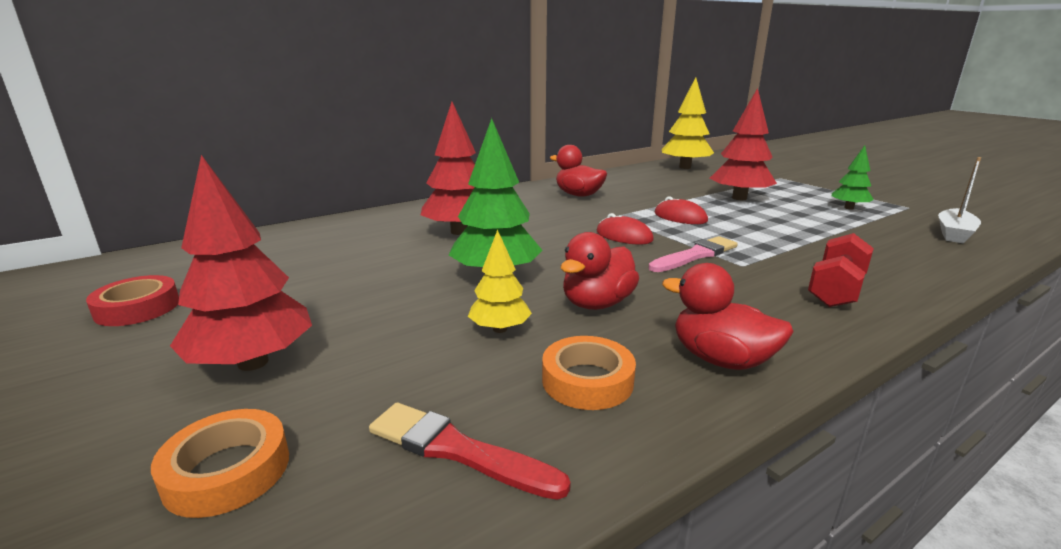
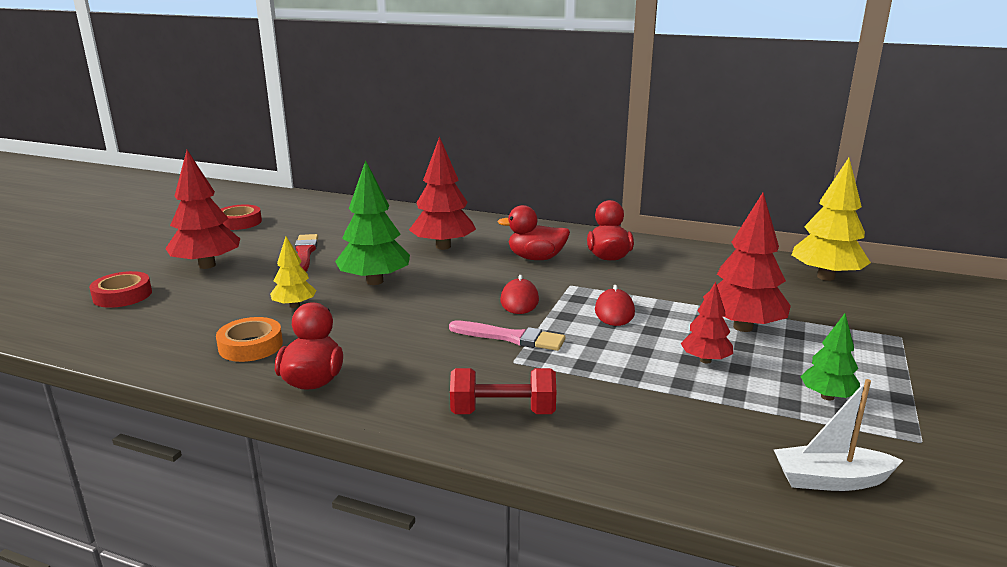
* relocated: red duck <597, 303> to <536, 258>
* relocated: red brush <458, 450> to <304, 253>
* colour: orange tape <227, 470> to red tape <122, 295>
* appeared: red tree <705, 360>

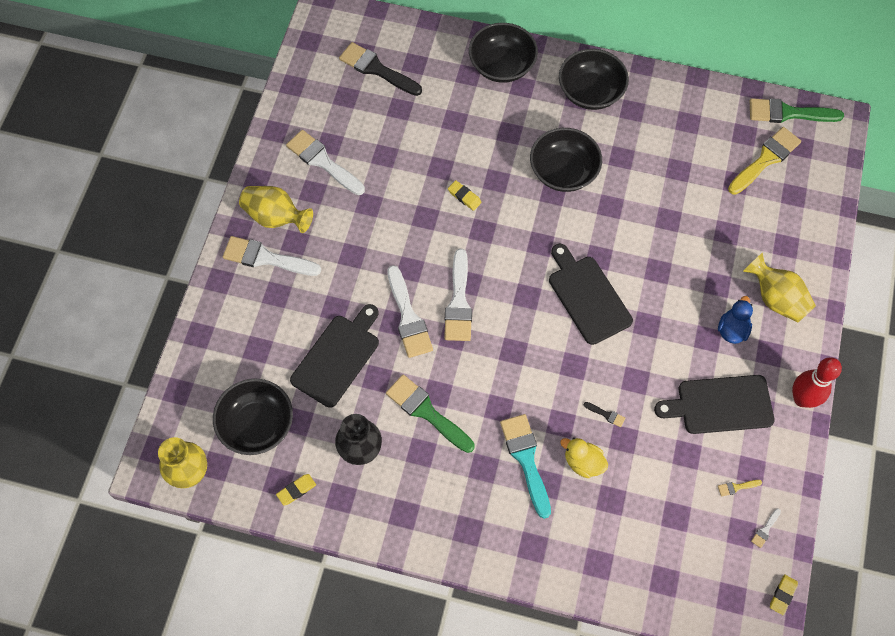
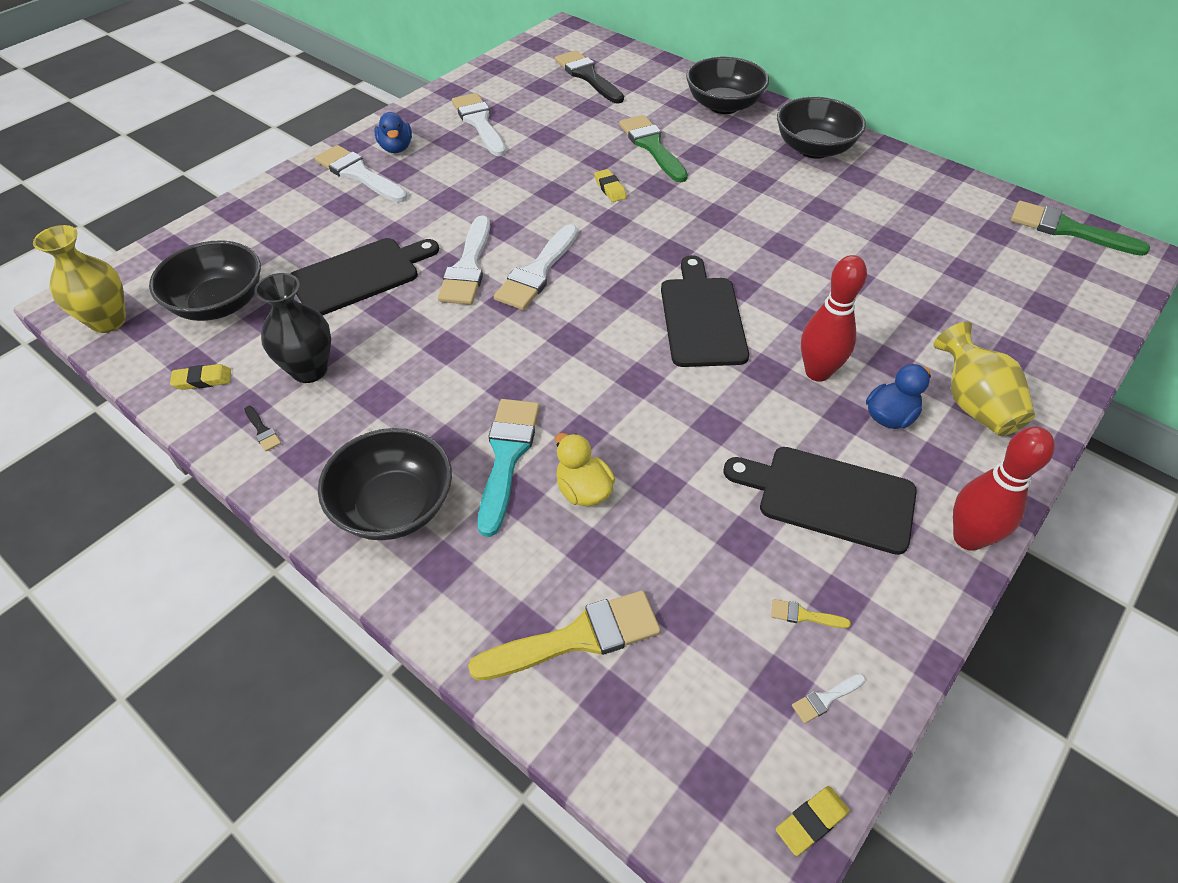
* relocated: yellow brush <765, 159> to <577, 637>
* relocated: black bowl <563, 172> to <394, 506>
* exchanged: yellow vase <276, 217> to blue duck <396, 148>
* relocated: green brush <426, 412> to <652, 146>
* relocated: black brush <606, 414> to <262, 431>
* appeared: red bowling pin <817, 372>

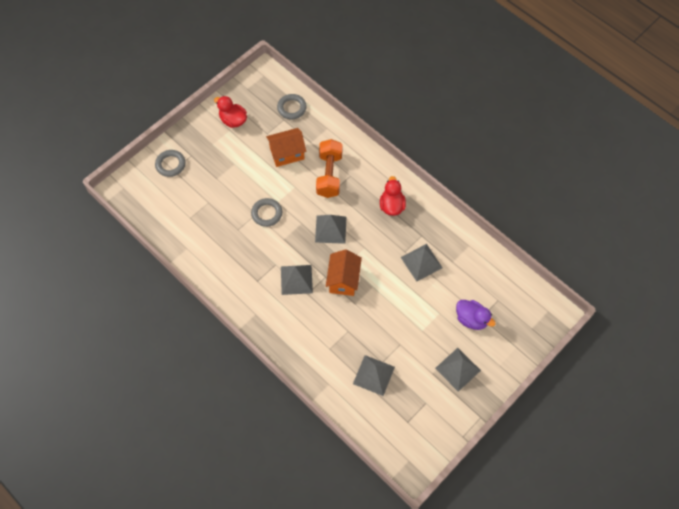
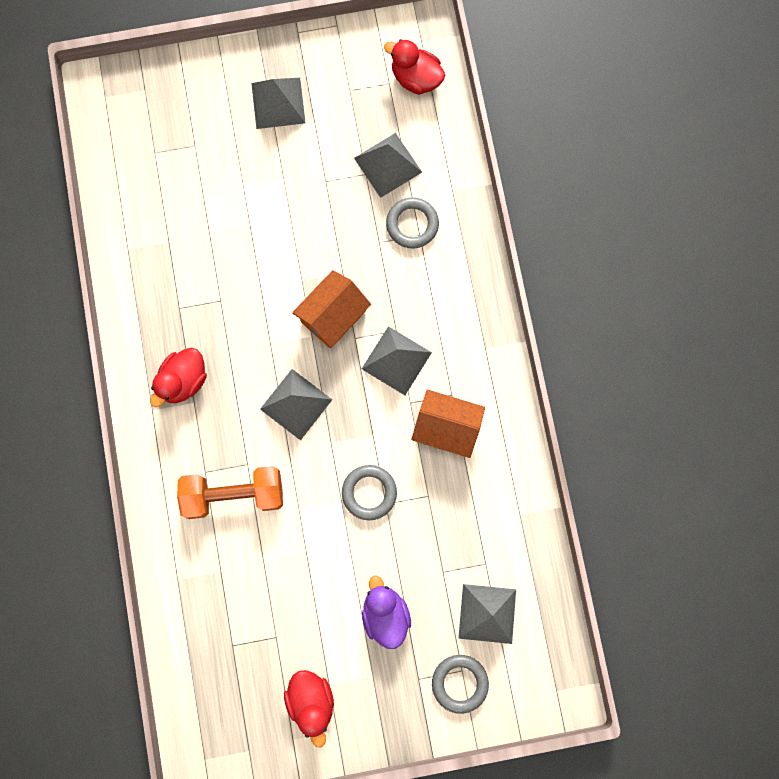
* relocated: grey ring <292, 108> to <412, 224>
* relocated: orange house <287, 154> to <446, 428>
* spun: orange dumbbell <329, 175> = <234, 494> 45 degrees clockwise
* relocated: grey pyramid <421, 262> to <487, 613>
* relocated: purple duck <471, 319> to <385, 614>
* appeared: red duck <416, 78>

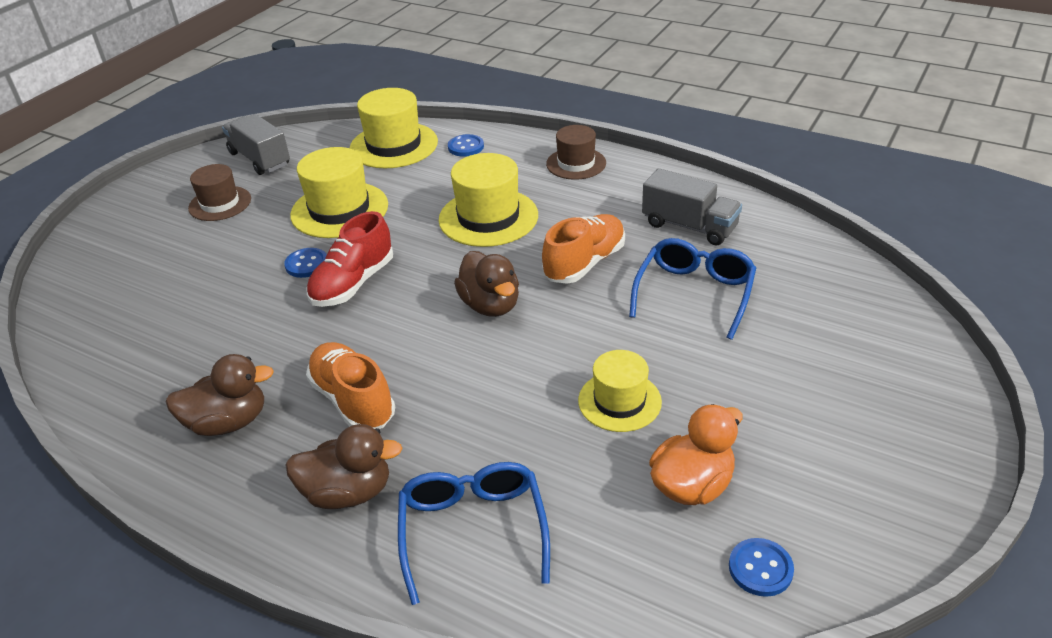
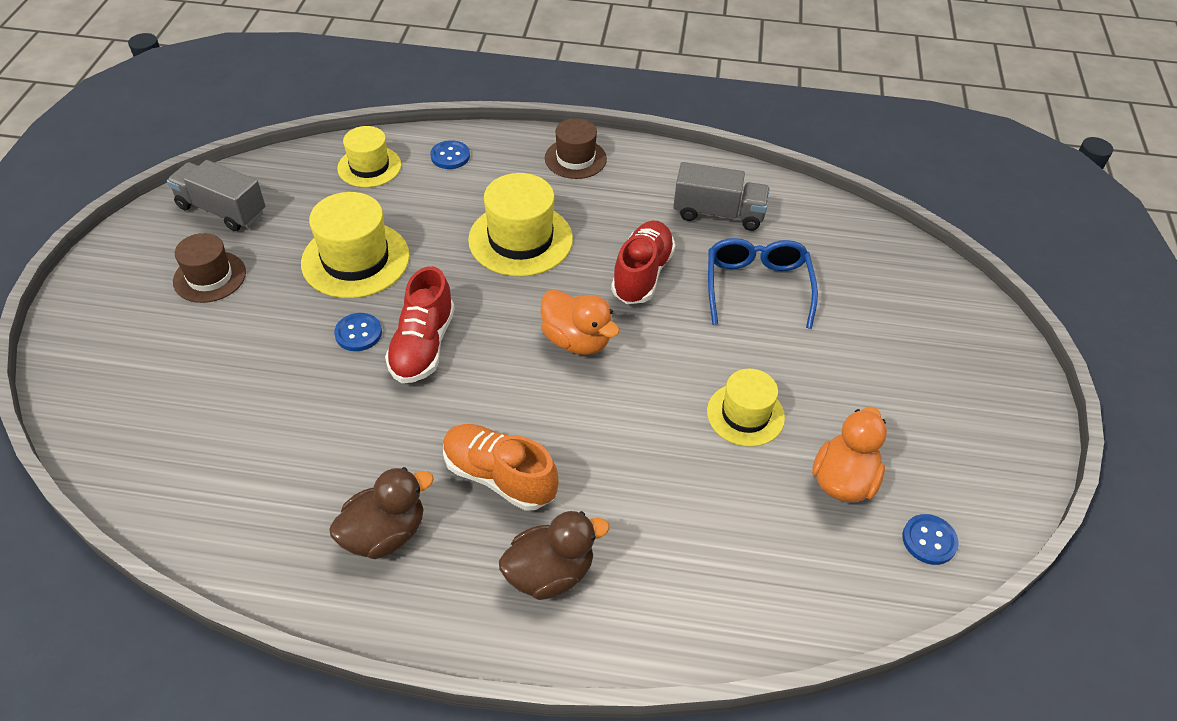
* size: yellow hat <394, 145> = <369, 167> x0.65
* colour: orange shoe <584, 263> to red shoe <642, 274>
* colour: brown duck <490, 305> to orange duck <576, 340>
* missing: blue glasses <473, 530>

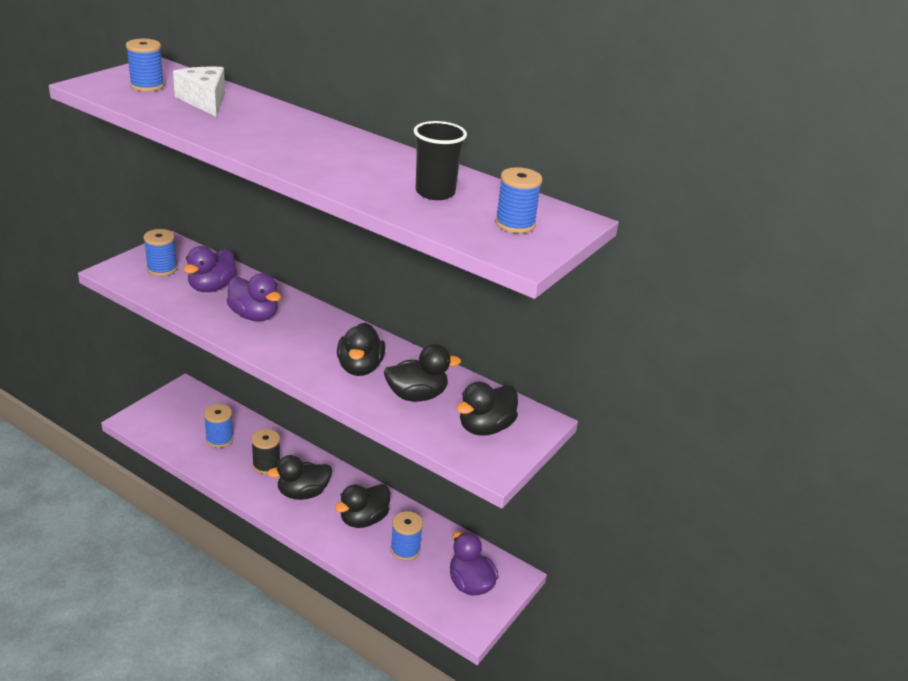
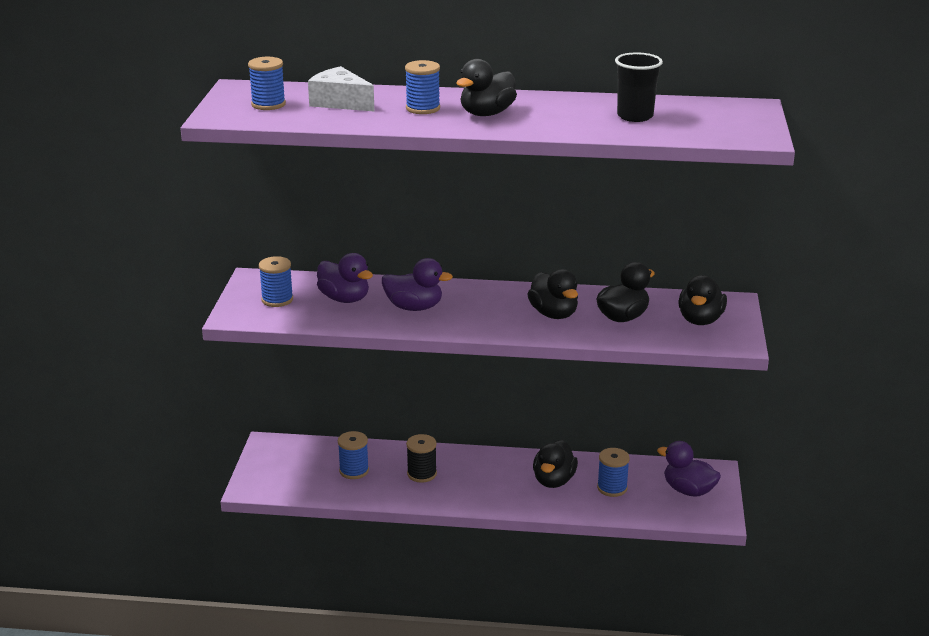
* relocated: blue spool <515, 224> to <423, 108>
* spun: purple duck <212, 287> = <344, 299> 45 degrees counterclockwise
* relocated: black duck <302, 493> to <486, 114>

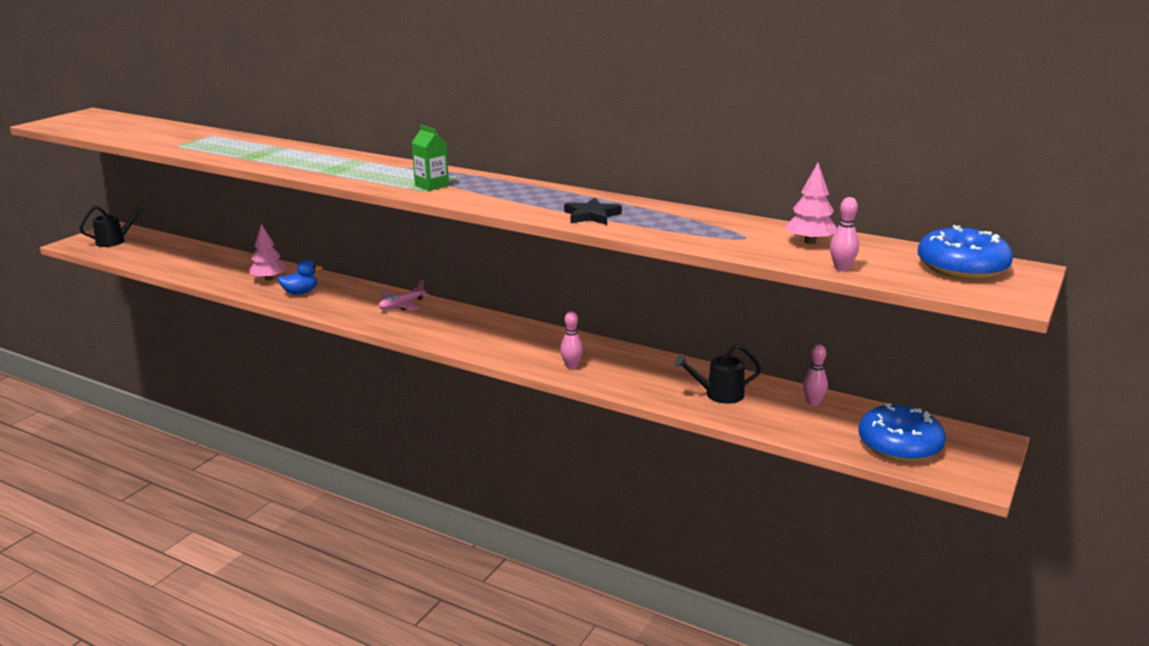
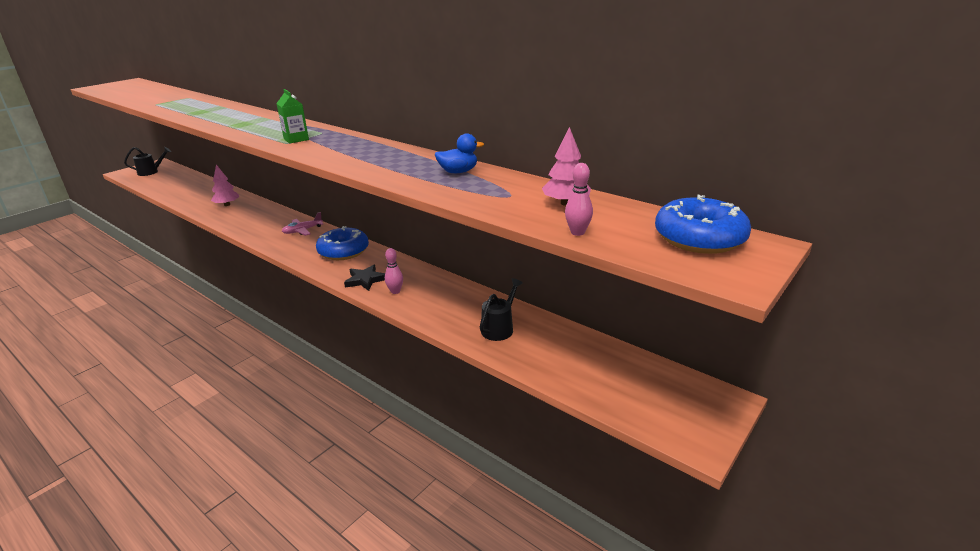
* relocated: black star <591, 215> to <365, 280>
* relocated: blue duck <300, 293> to <458, 172>
* spun: black watering can <718, 394> = <499, 328> 120 degrees clockwise
* missing: pink bowling pin <813, 402>
* relocated: blue donut <899, 445> to <343, 251>

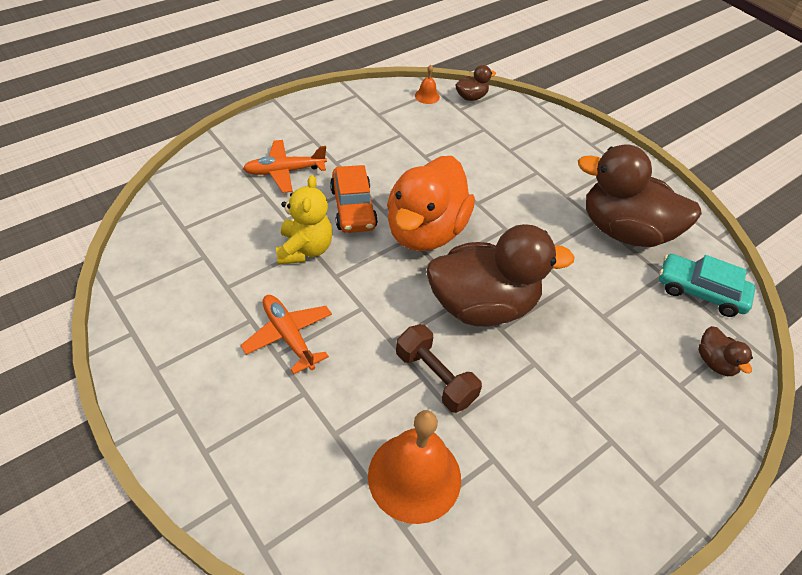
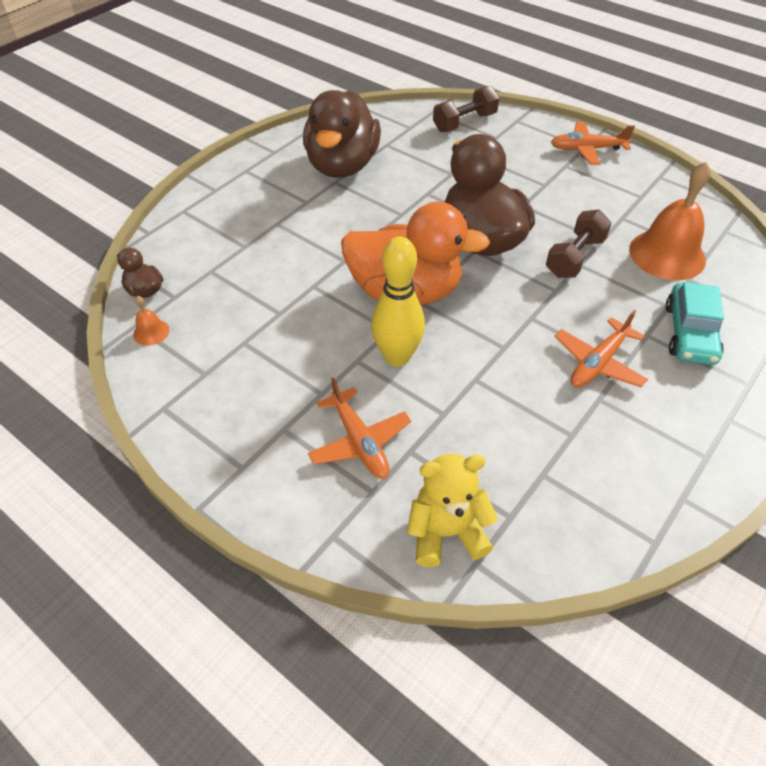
* exchanged: orange car <353, 208> to yellow bowling pin <397, 357>
* relocated: yellow teddy bear <304, 249> to <446, 532>
* relocated: turquoise car <700, 292> to <689, 333>
* exchanged: brown duck <715, 362> to brown dumbbell <464, 122>
* appeared: orange plane <587, 149>

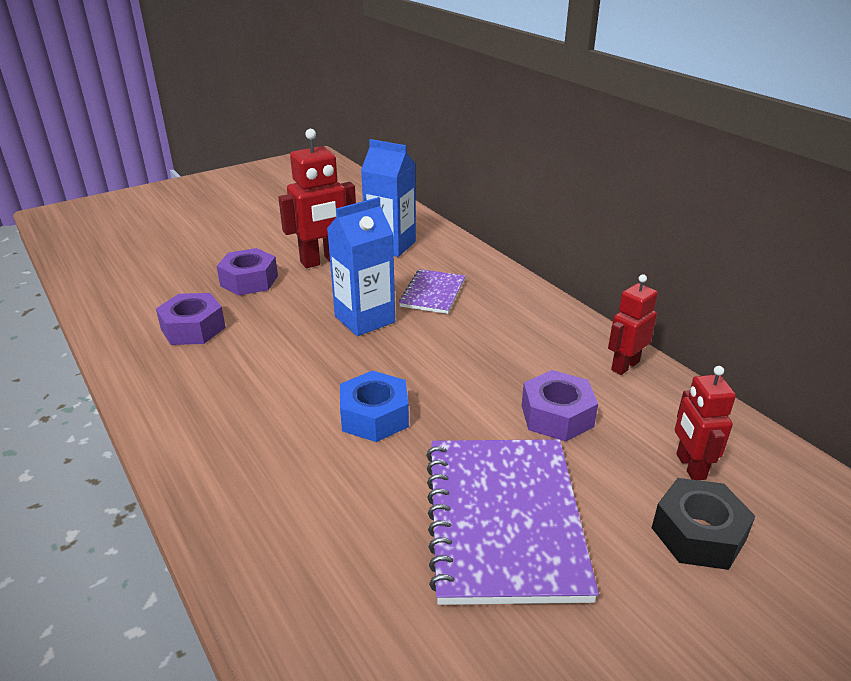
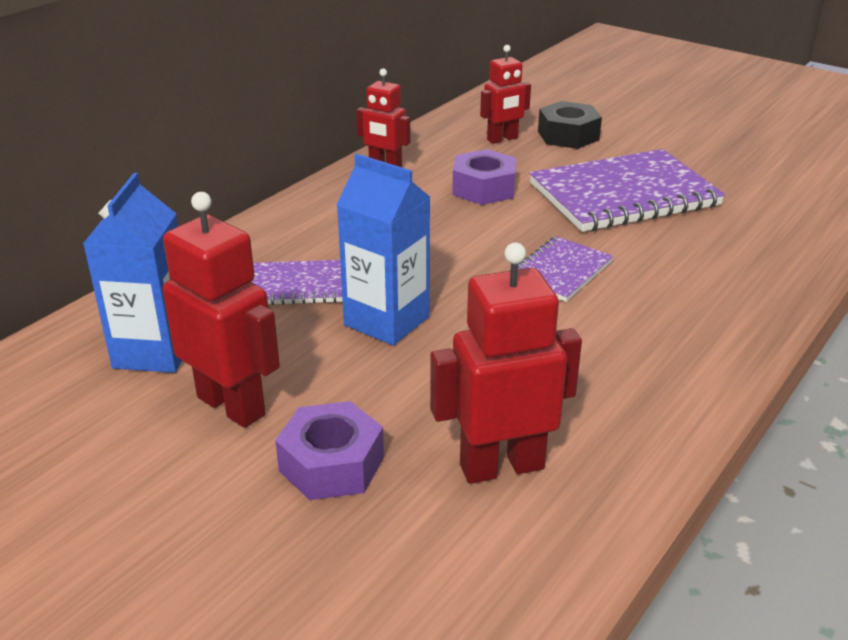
* exchanged: purple nut <193, 328> to red robot <501, 466>
* exchanged: blue nut <374, 416> to purple notebook <560, 271>

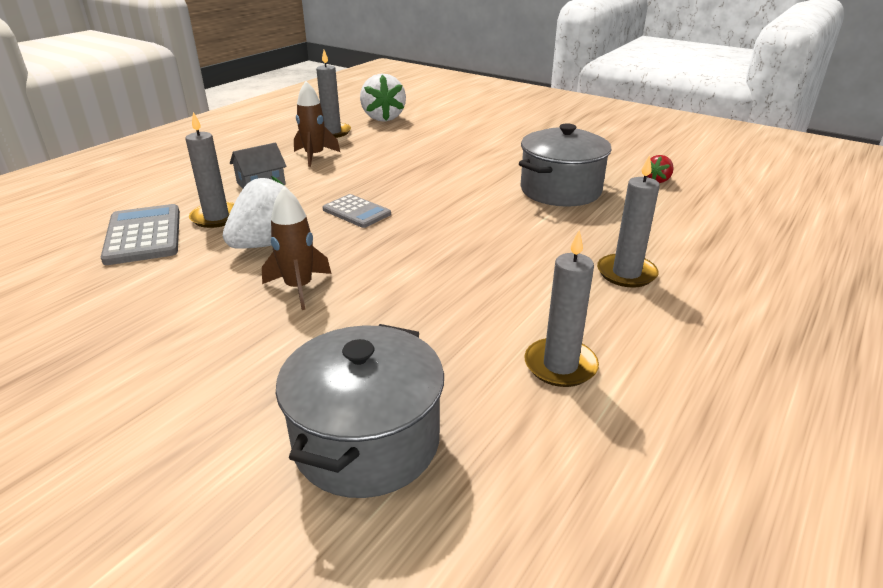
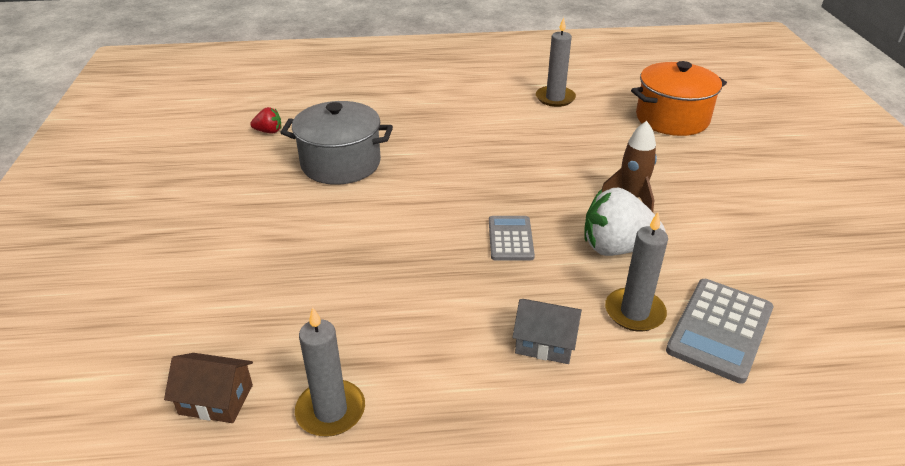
* exchanged: white strawberry <383, 118> to brown house <216, 399>
* missing: brown rocket <314, 156>
* missing: grey candle <626, 273>
* colour: grey pot <366, 441> to orange pot <672, 119>

